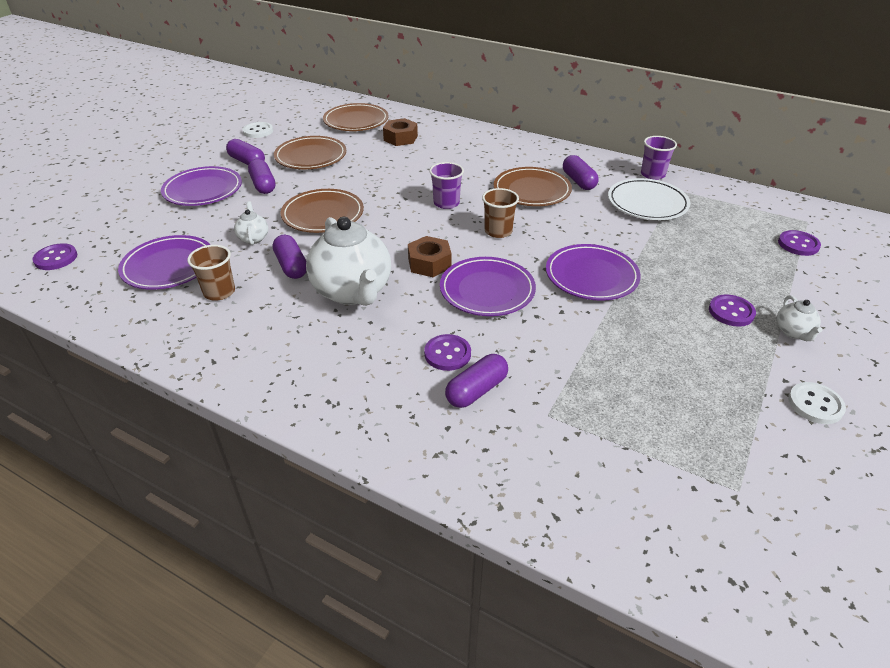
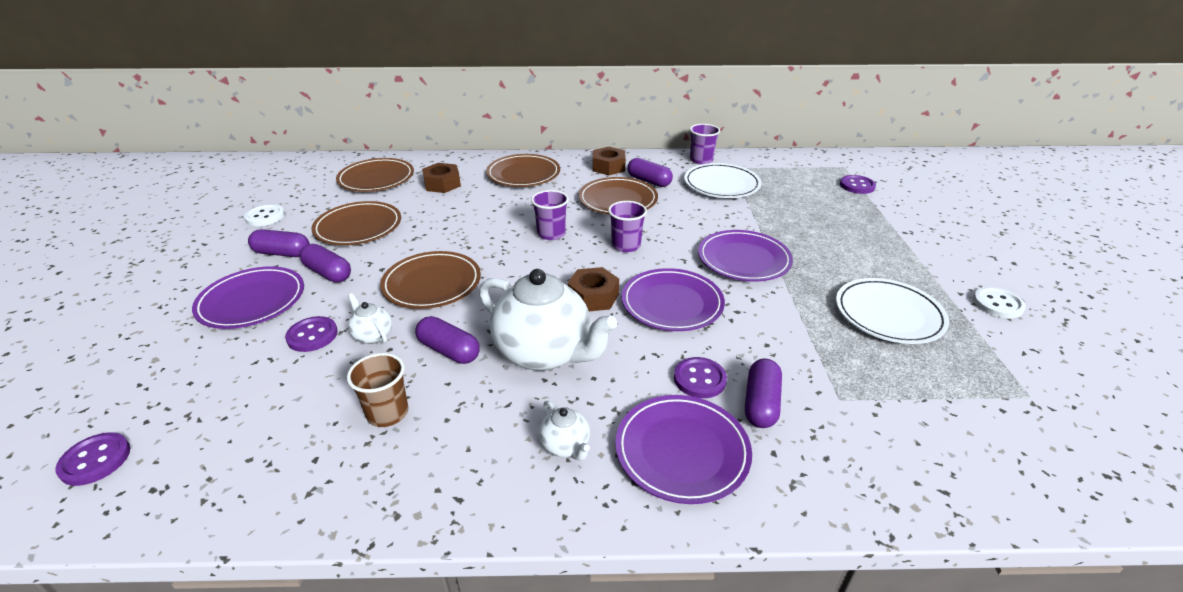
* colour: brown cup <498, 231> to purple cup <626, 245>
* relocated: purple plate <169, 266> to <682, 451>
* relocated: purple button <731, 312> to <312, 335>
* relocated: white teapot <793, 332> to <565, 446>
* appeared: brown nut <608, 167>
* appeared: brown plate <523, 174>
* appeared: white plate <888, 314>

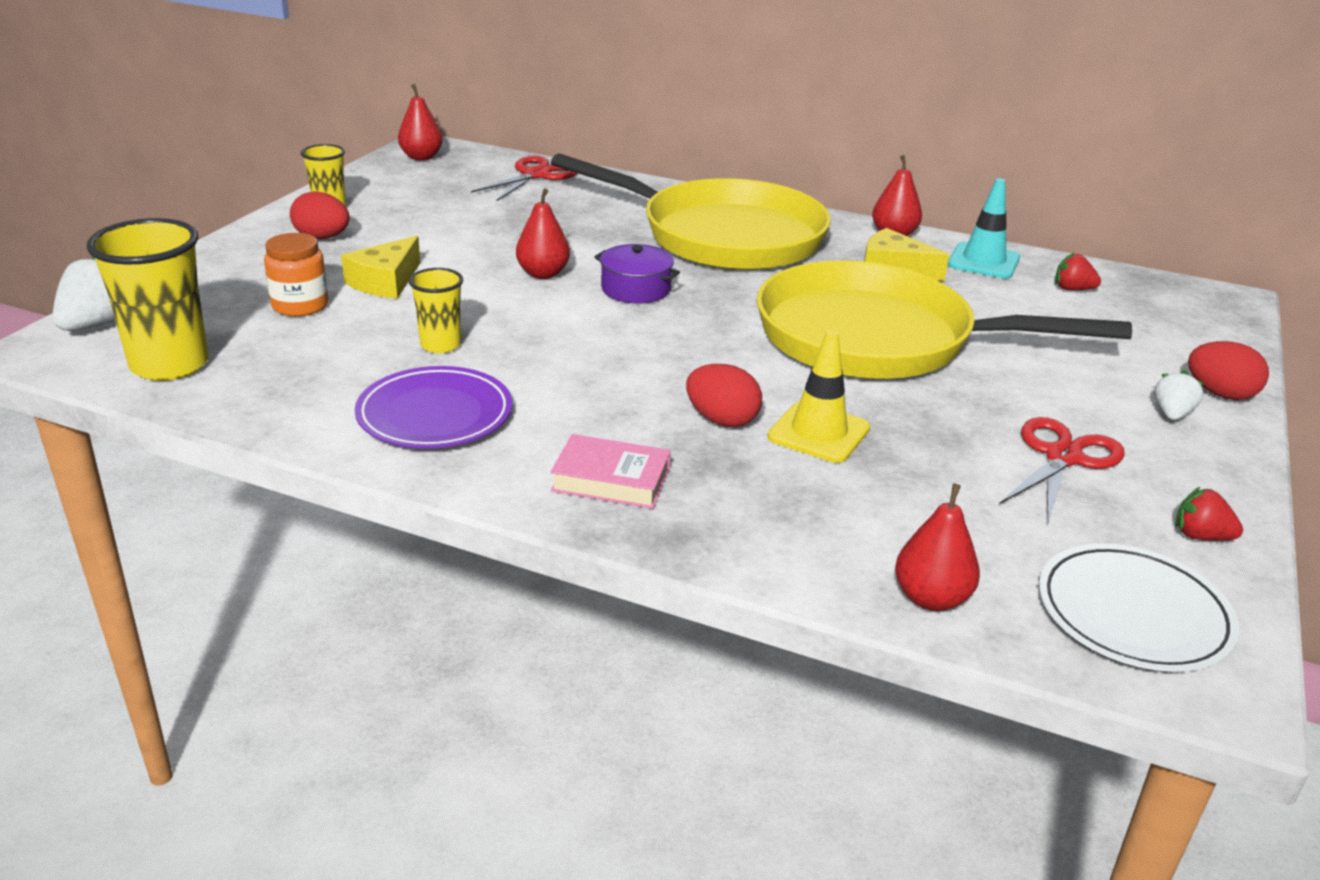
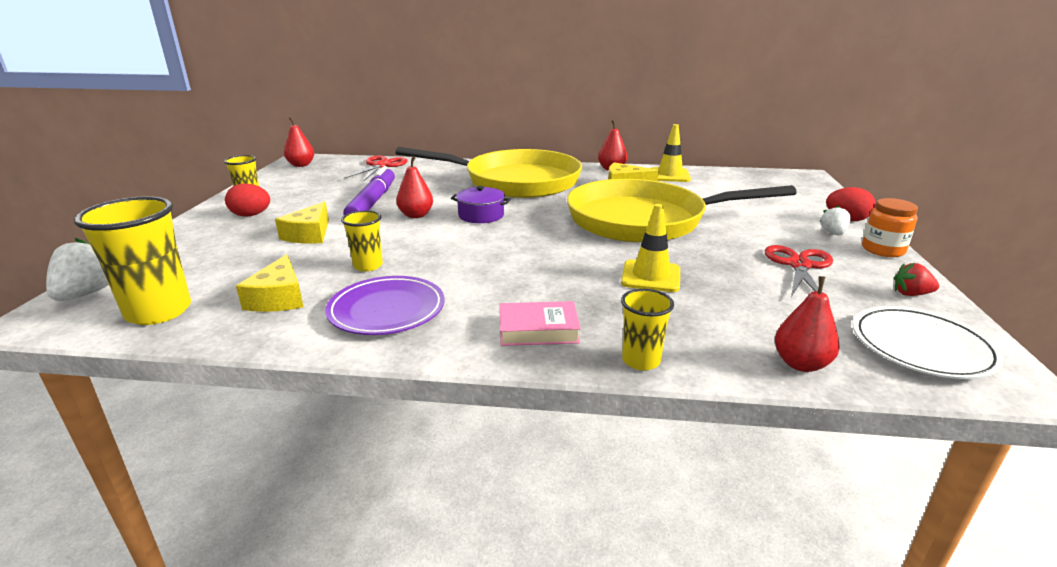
* colour: turquoise traffic cone <983, 261> to yellow traffic cone <669, 175>
* relocated: orange jar <300, 305> to <883, 250>
* missing: red strawberry <1072, 289>
* missing: red egg <722, 420>
* appeared: purple marker <372, 202>
* appeared: yellow cheese <279, 298>
* appeared: yellow cup <641, 360>

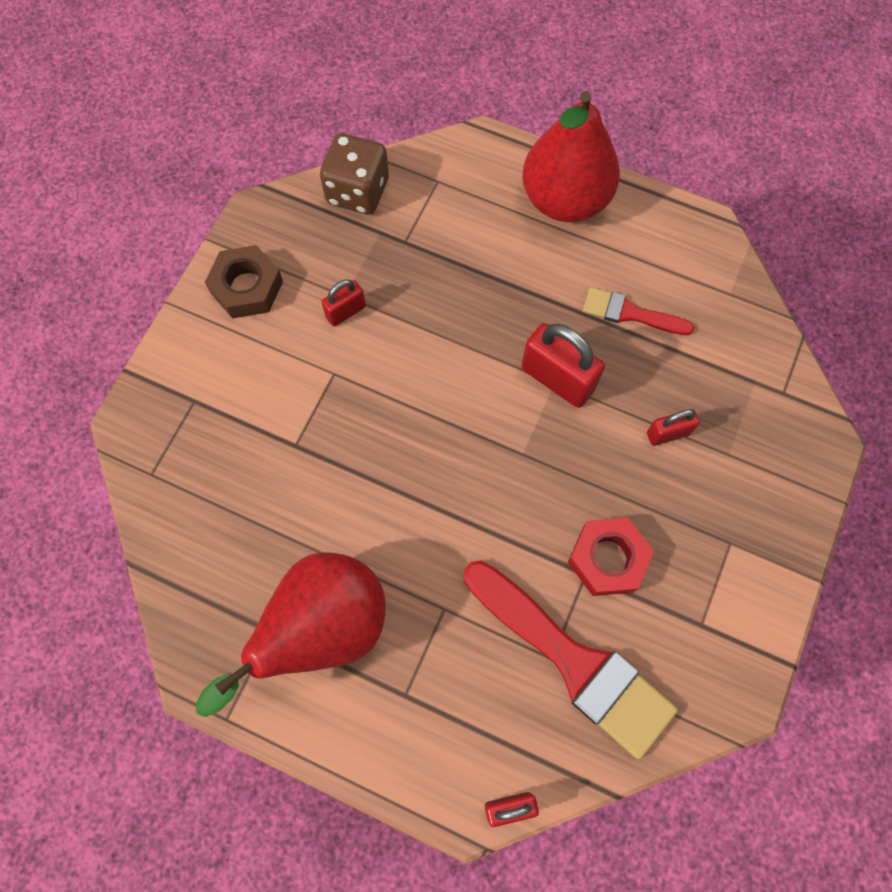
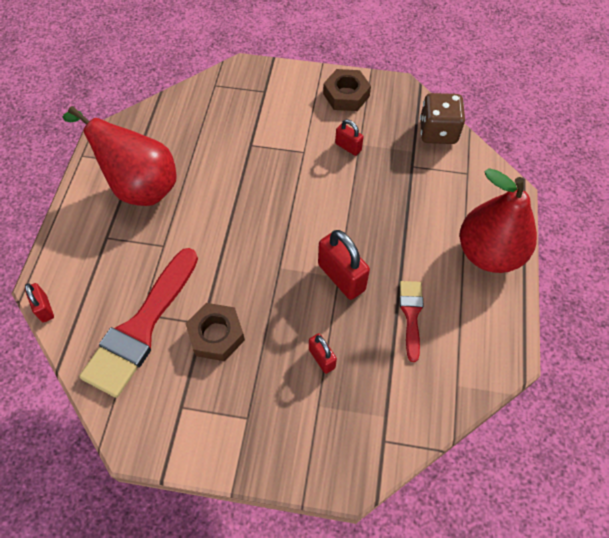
* spun: red padlock <557, 379> = <341, 277> 60 degrees counterclockwise
* colour: red nut <607, 559> to brown nut <216, 335>

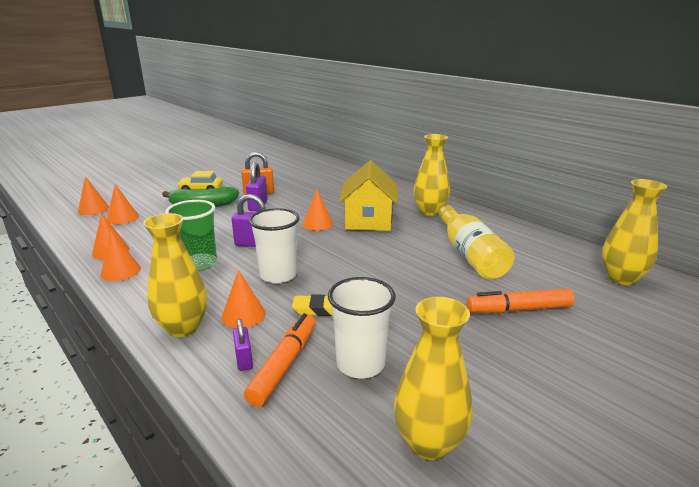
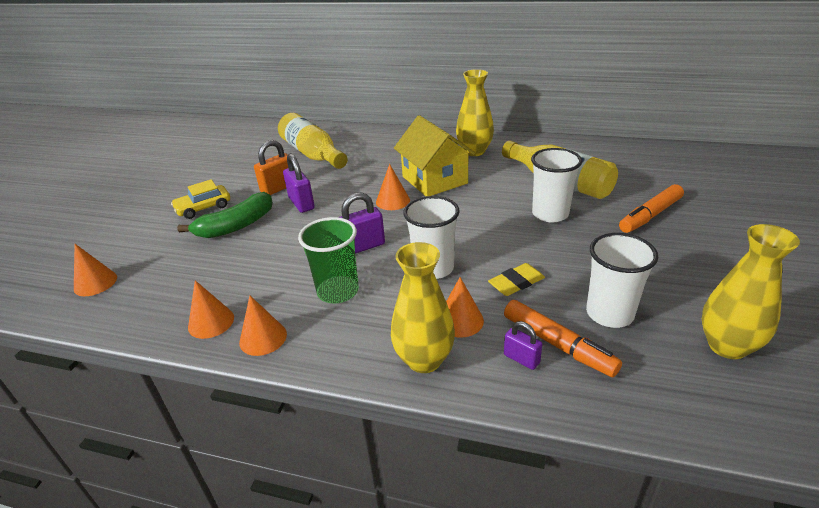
* missing: yellow vase <621, 278>
* missing: orange cone <122, 218>
* spun: orange marker <284, 364> = <558, 345> 150 degrees clockwise
* appeared: yellow bottle <313, 154>
* appeared: white cup <550, 214>

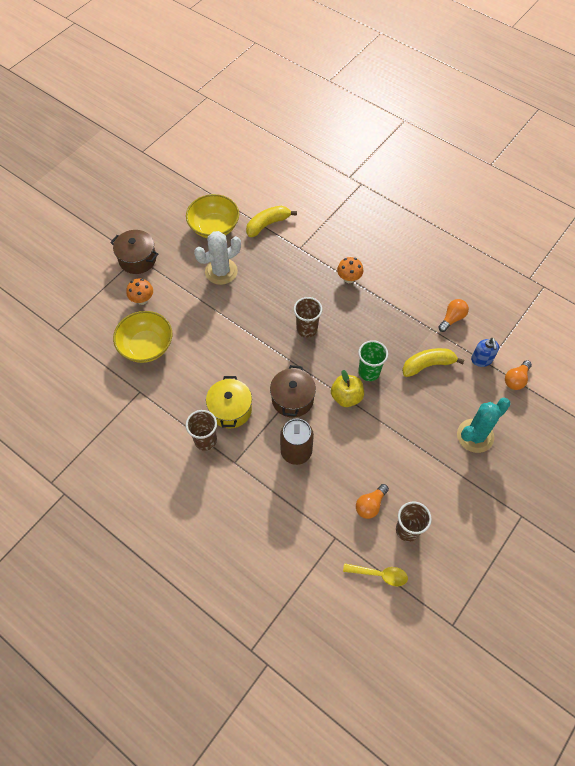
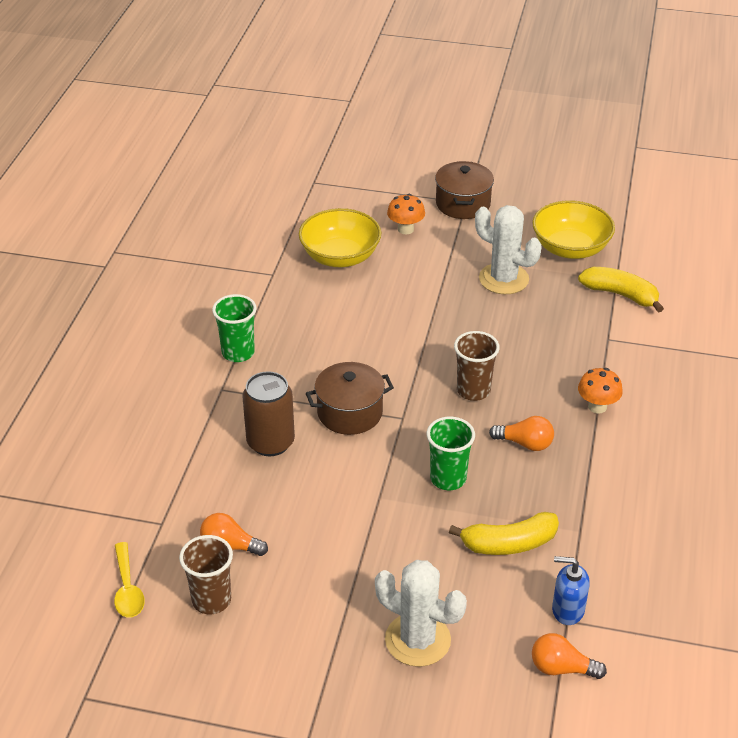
* relocated: orange light bulb <452, 318> to <525, 443>
* spun: blue soap dispenser <481, 360> = <567, 610> 45 degrees clockwise
* spun: yellow banana <428, 365> = <509, 544> 120 degrees clockwise
* missing: yellow apple <346, 397>
* missing: yellow pot <230, 409>
* colour: turquoise cactus <475, 436> to white cactus <417, 640>
* colour: brown cup <205, 440> to green cup <238, 353>

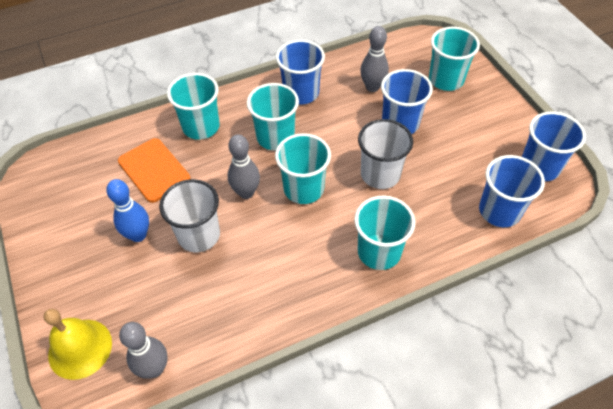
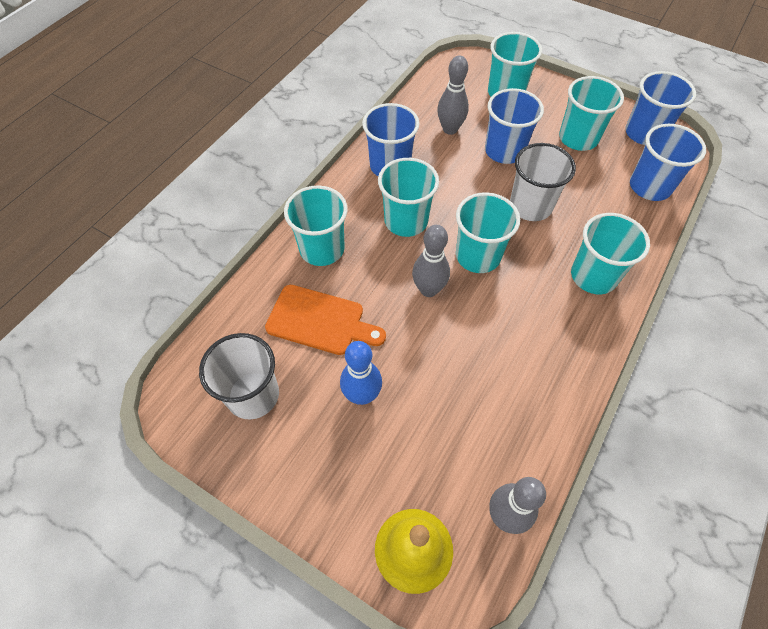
* relocated: white cup <199, 235> to <253, 395>
* appeared: turquoise cup <578, 138>

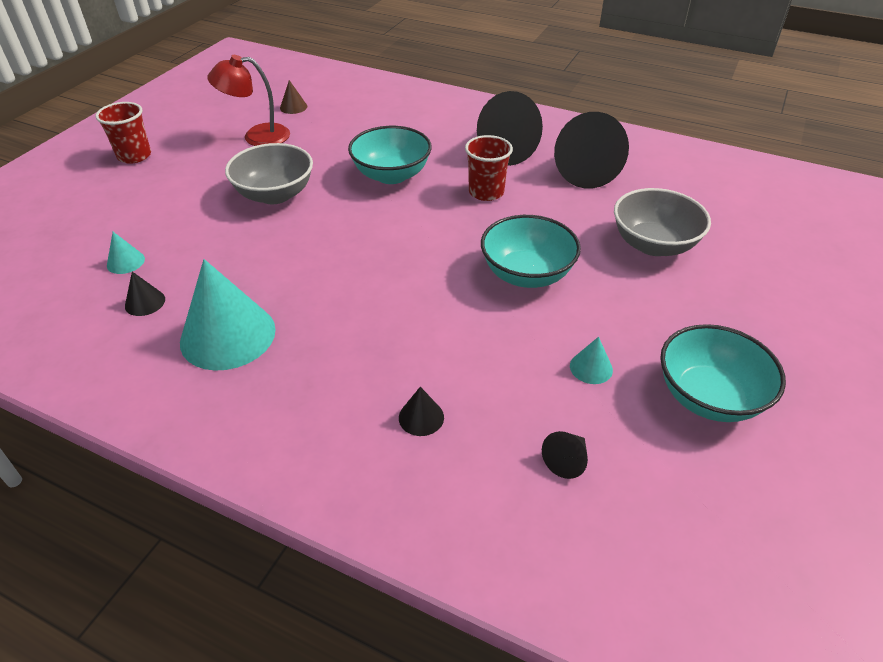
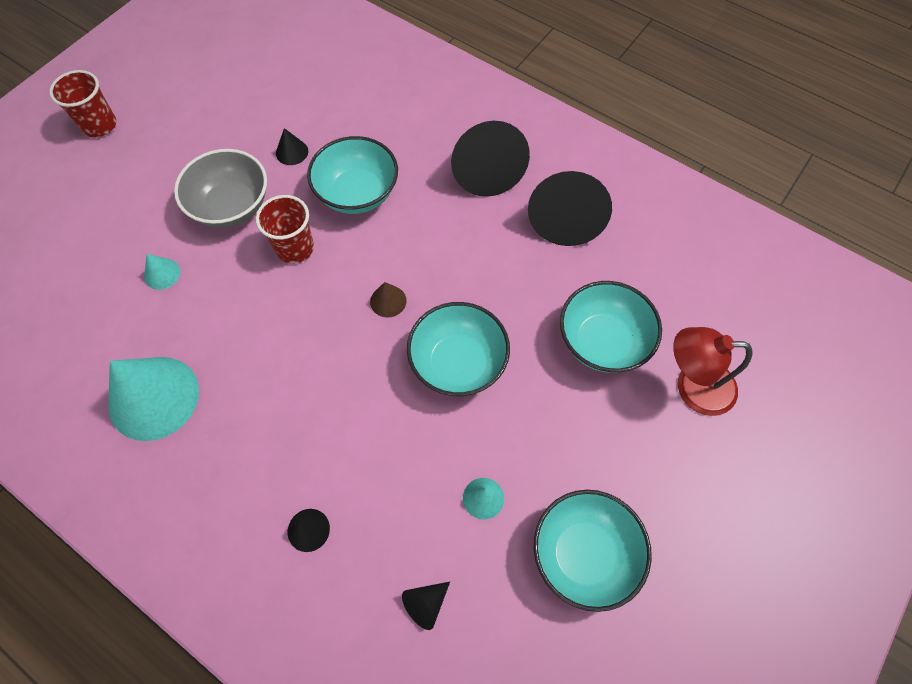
* relocated: red lamp <257, 136> to <693, 387>
* relocated: brown cone <293, 107> to <388, 301>
* relocated: red cup <486, 192> to <295, 248>
* colour: grey bowl <653, 244> to turquoise bowl <602, 341>
* relocated: turquoise cone <125, 262> to <162, 274>
* relocated: black cone <145, 302> to <292, 152>

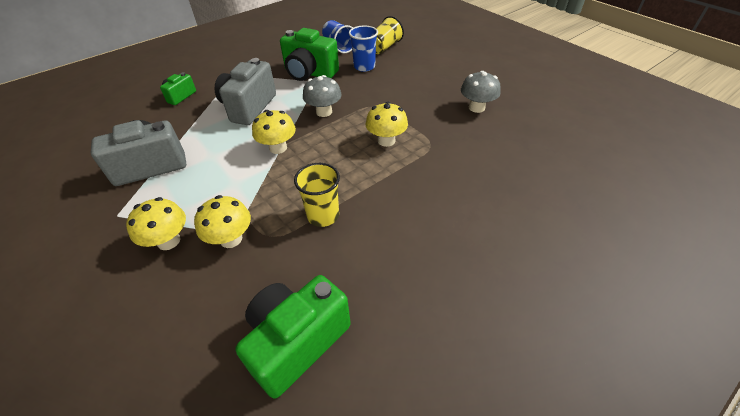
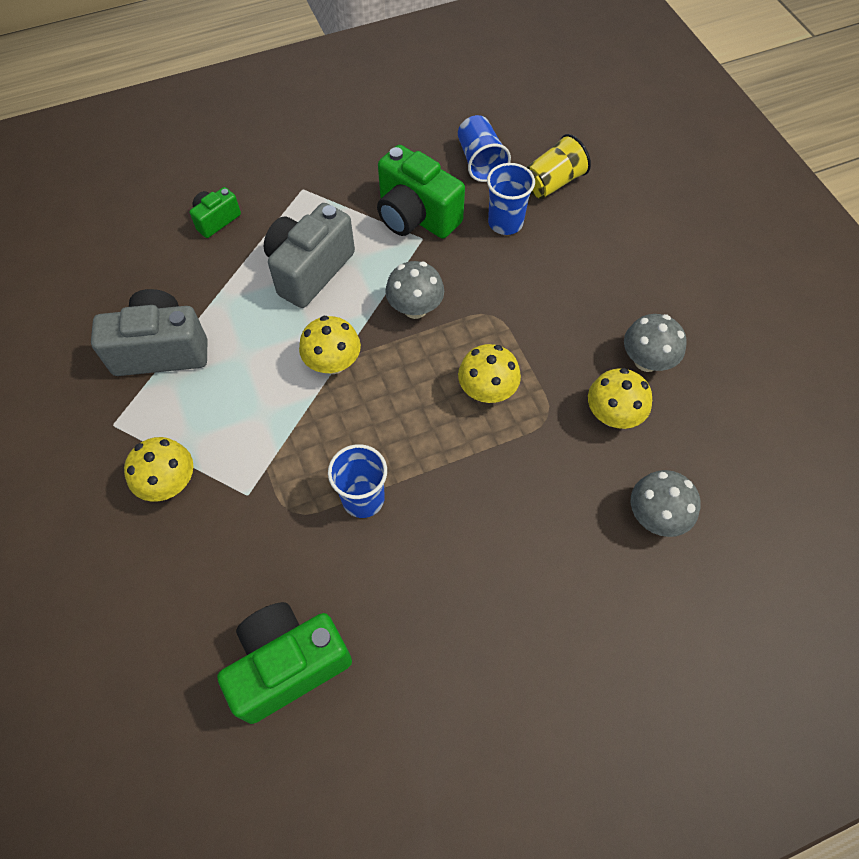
* colour: yellow cup <323, 215> to blue cup <363, 498>
* relocated: yellow mushroom <231, 239> to <612, 415>
* appeared: grey mushroom <655, 516>

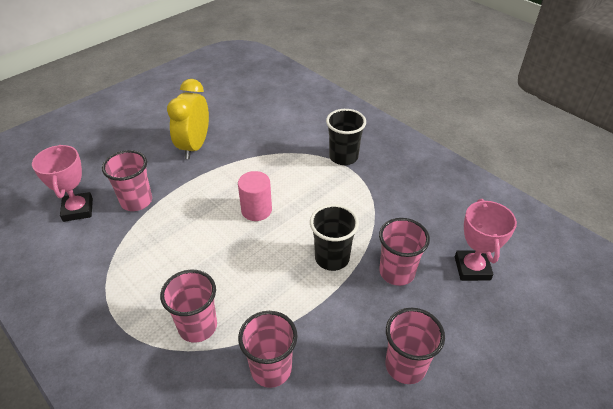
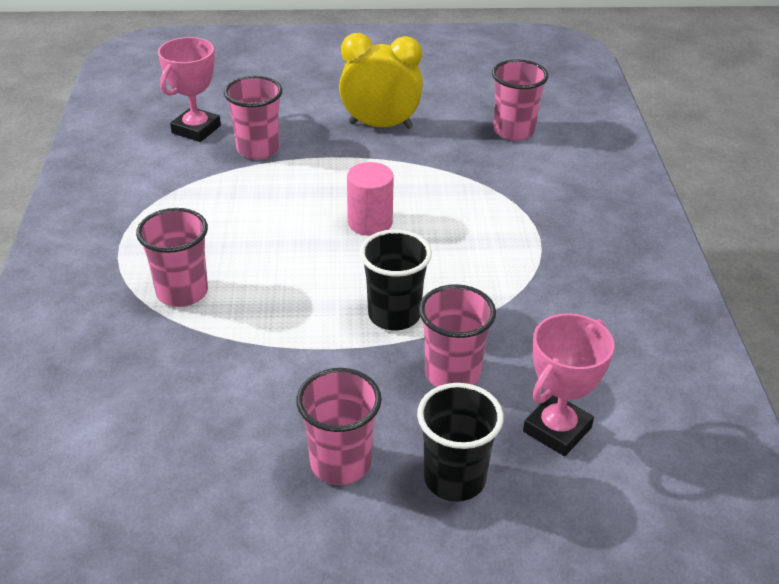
* spun: yellow clock <194, 146> = <380, 125> 45 degrees clockwise
* relocated: black cup <343, 157> to <454, 479>
* relocated: pink cup <271, 369> to <513, 131>

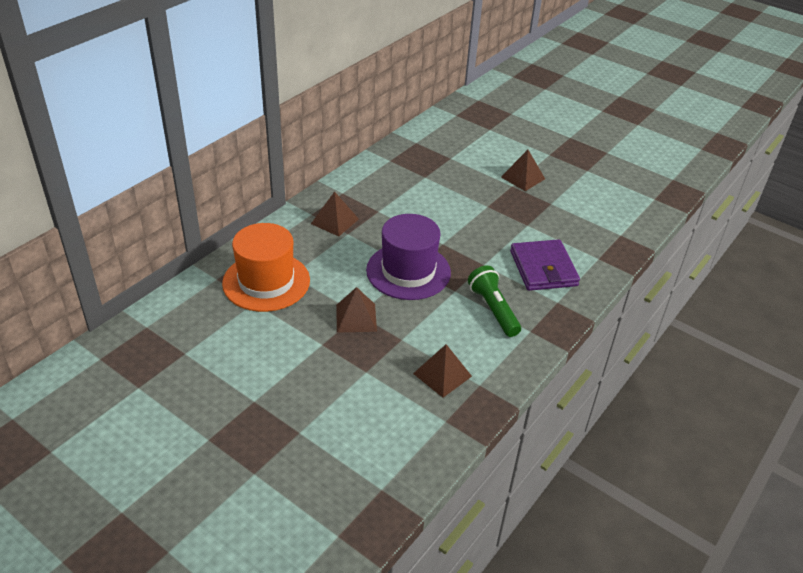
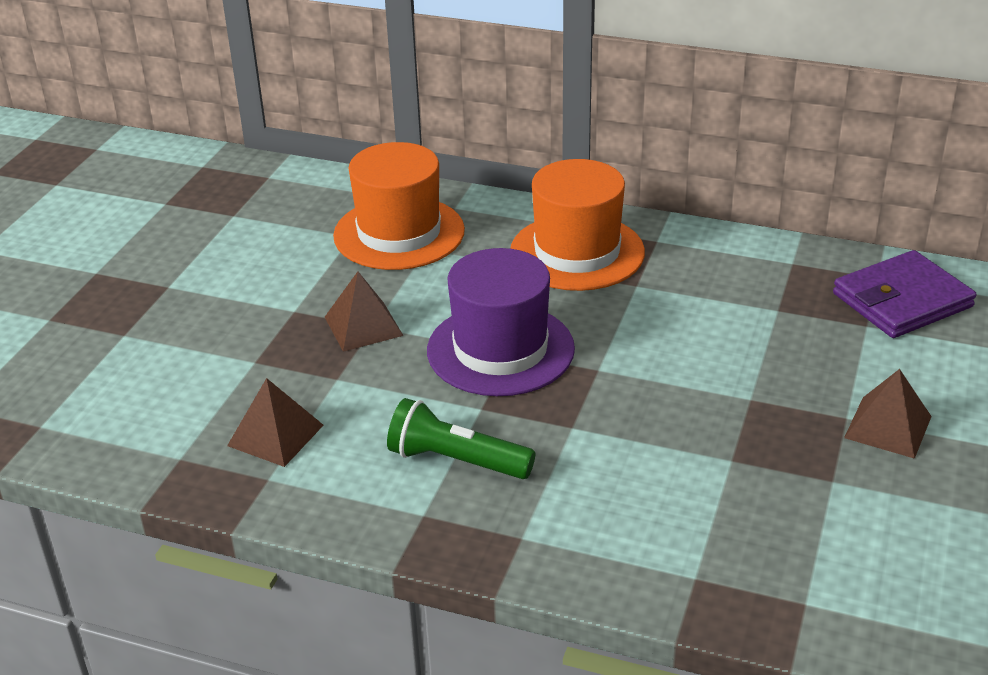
* exchanged: brown pyramid <335, 221> to orange hat <577, 252>
* relocated: purple wallet <543, 268> to <902, 300>
* spun: green flashlight <493, 309> = <456, 460> 120 degrees counterclockwise

